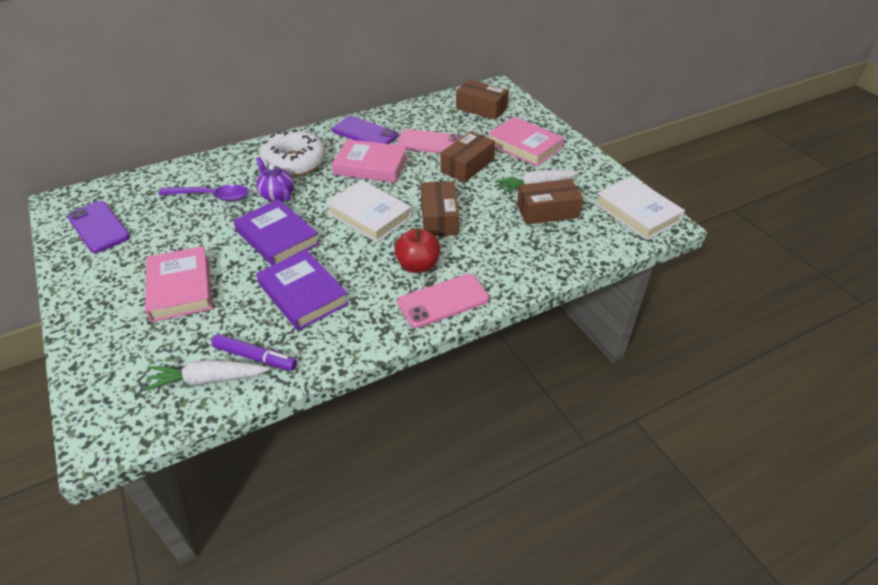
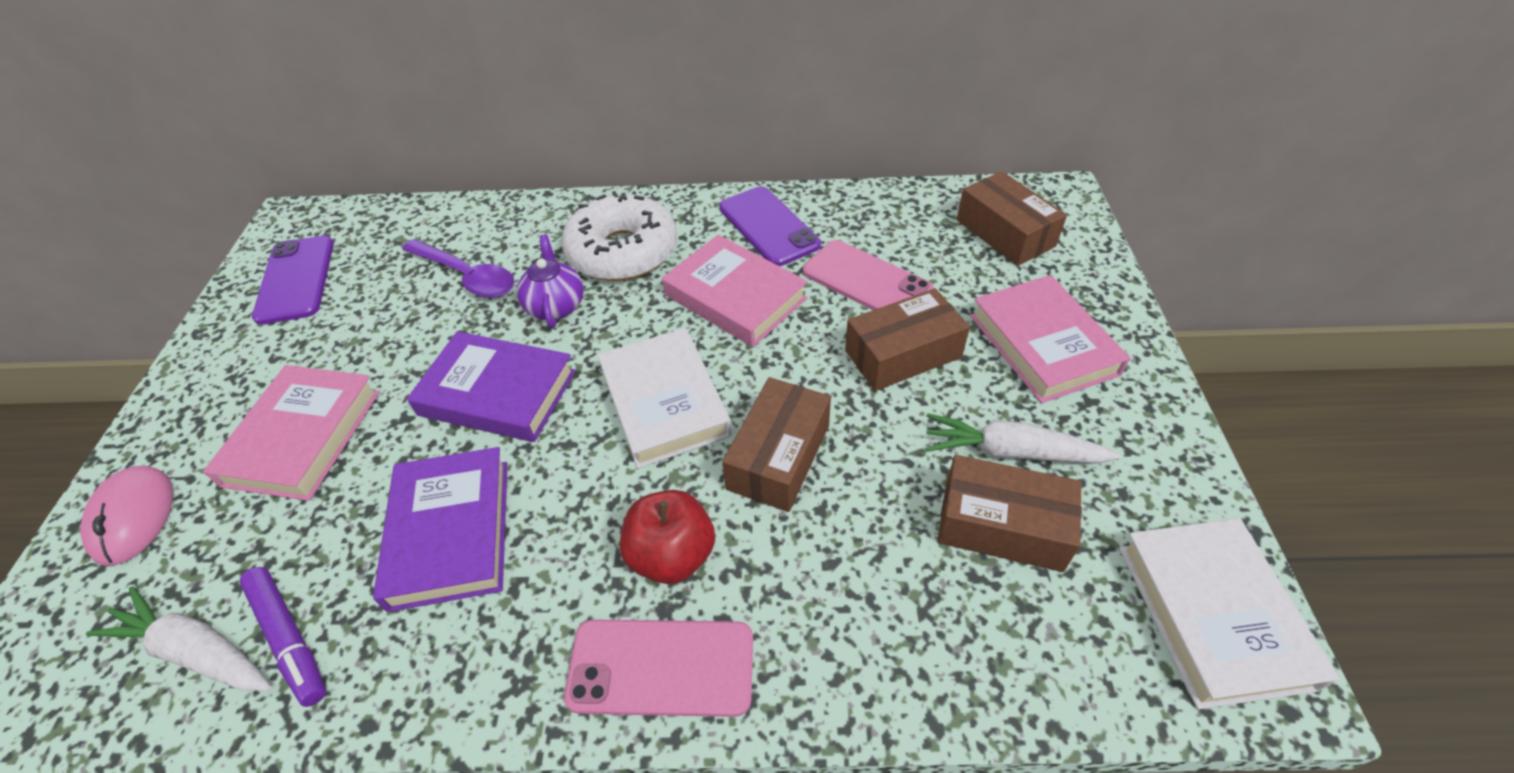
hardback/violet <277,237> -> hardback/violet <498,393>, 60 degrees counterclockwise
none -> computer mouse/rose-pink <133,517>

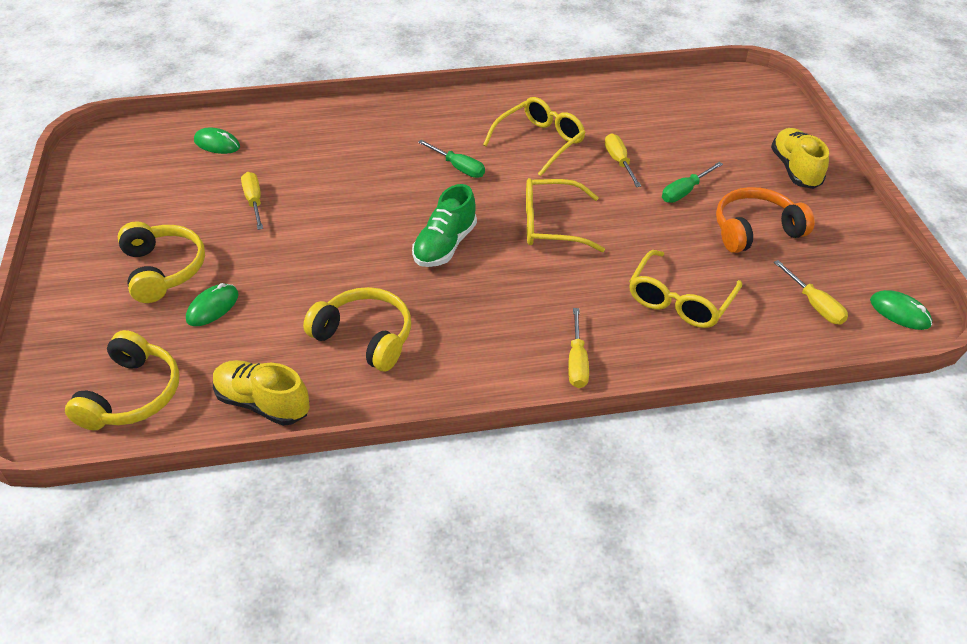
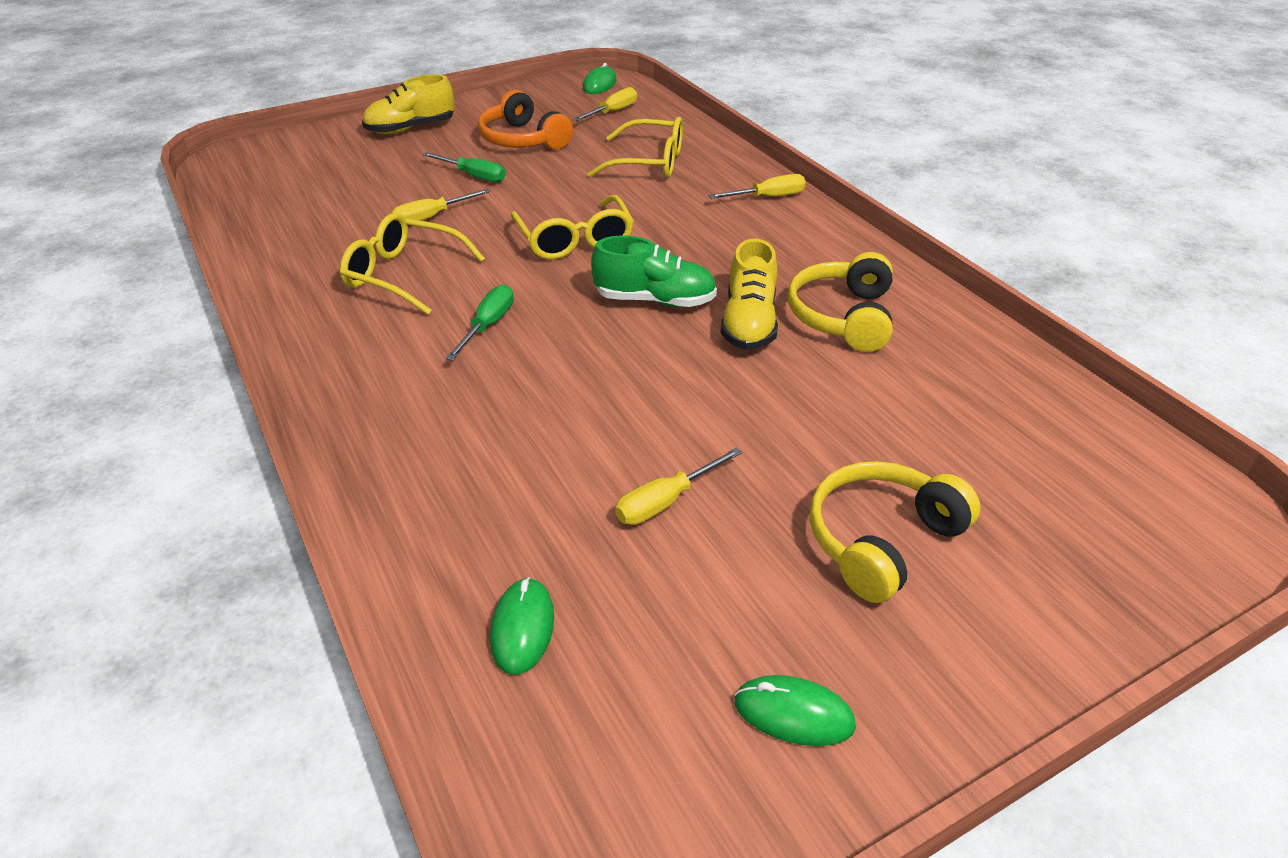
computer mouse/green <212,307> -> computer mouse/green <793,714>, moved
over-ear headphones/yellow <132,395> -> none
sneaker/yellow <263,403> -> sneaker/yellow <749,323>, moved

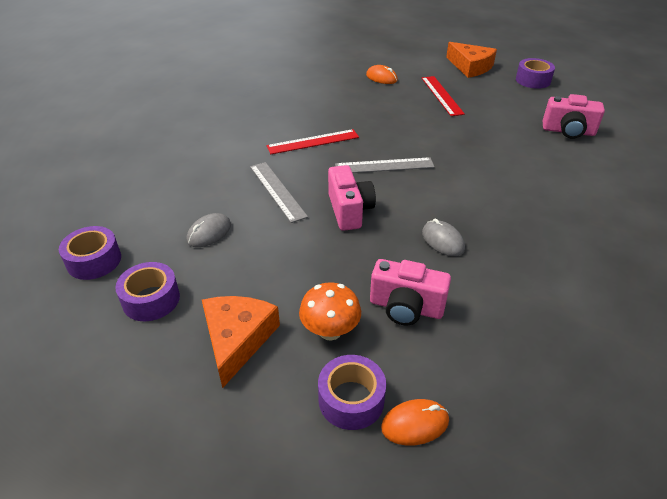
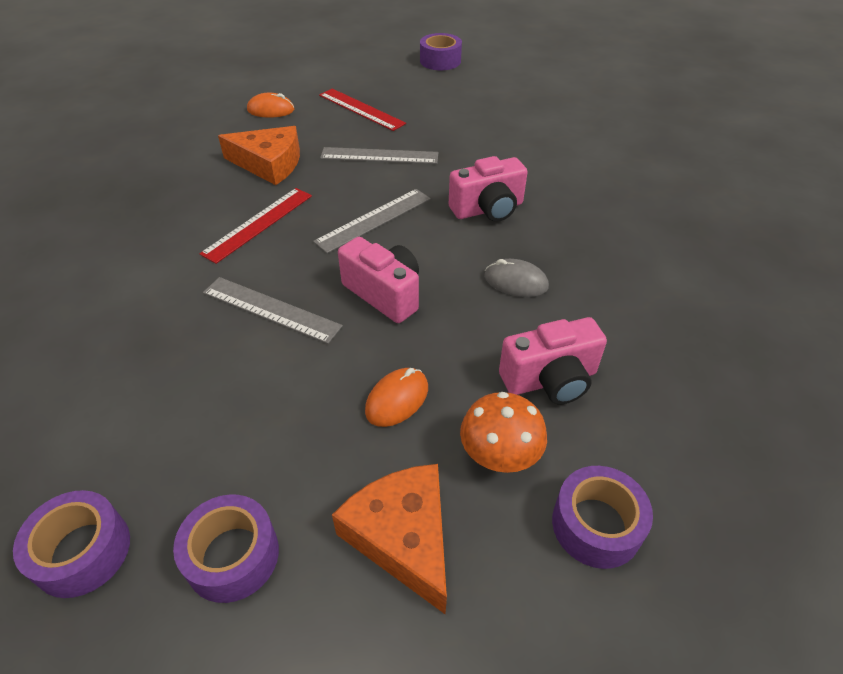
piece of cheese/bright orange <470,67> -> piece of cheese/bright orange <269,164>, moved
camera/rose-pink <568,131> -> camera/rose-pink <488,209>, moved
computer mouse/gray <209,233> -> none
computer mouse/bright orange <415,424> -> computer mouse/bright orange <397,399>, moved
none -> measuring stick/gray <379,156>

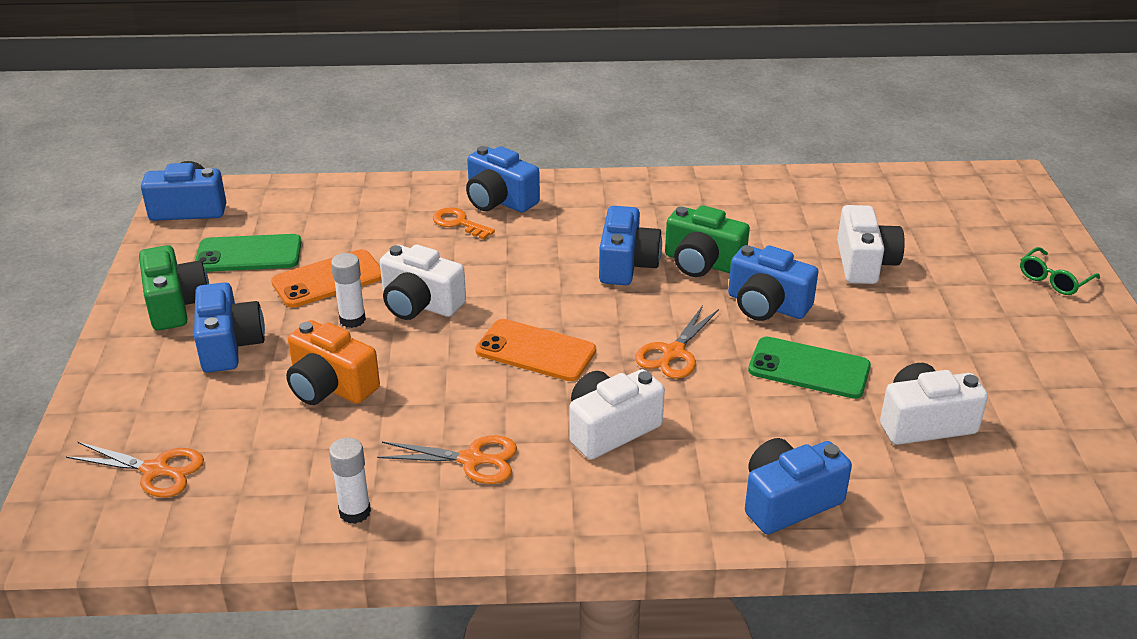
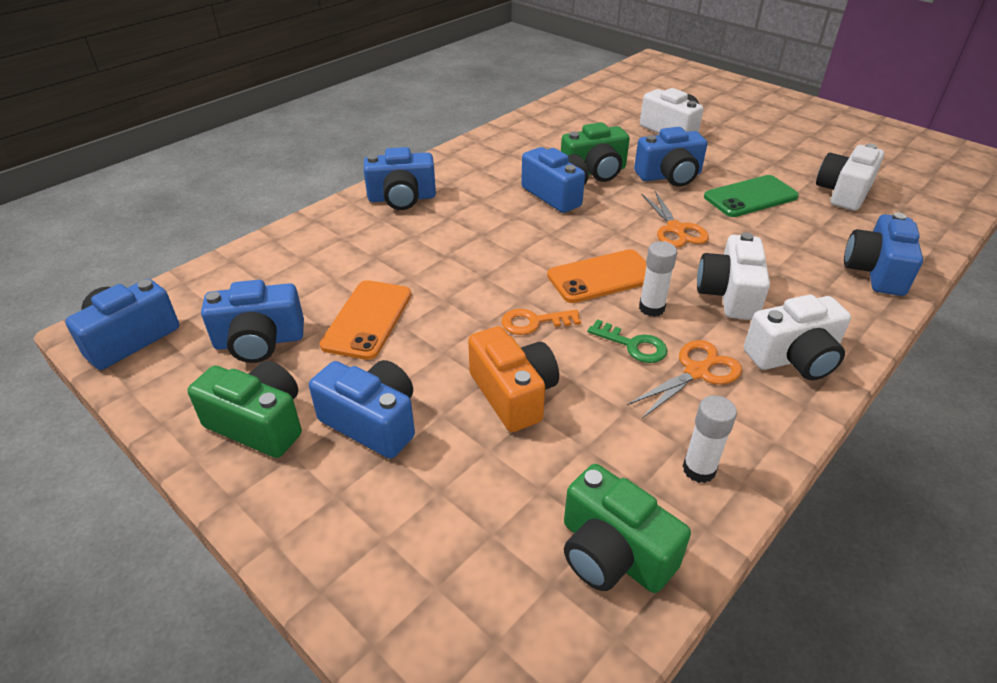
key/bright orange <458,223> -> key/bright orange <533,322>, moved
smartphone/green <249,254> -> camera/royal blue <259,341>
camera/snow-white <420,304> -> camera/snow-white <794,358>, moved
eyeglasses/green <1053,280> -> none
glue stick/snow-white <352,320> -> glue stick/snow-white <651,308>, moved
camera/bright orange <330,386> -> camera/bright orange <513,394>, 105 degrees counterclockwise
pair of scissors/bright orange <155,470> -> none
none -> key/green <633,345>
none -> camera/green <613,553>

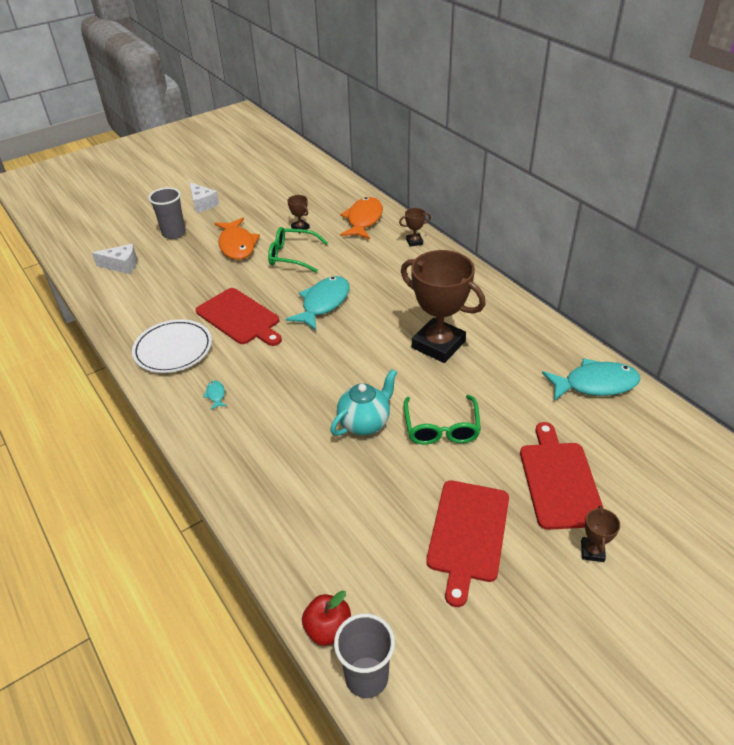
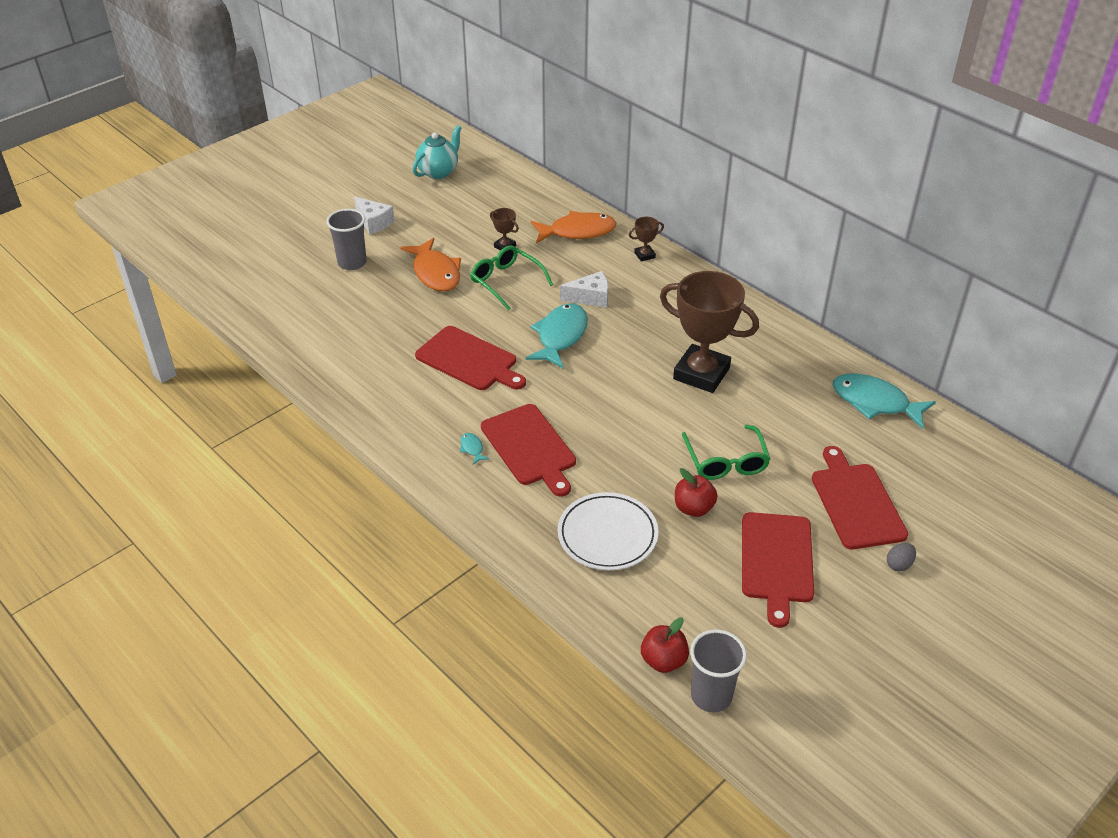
toy fish/bright orange <363,220> -> toy fish/bright orange <577,232>, 75 degrees clockwise
eyeglasses/green <292,256> -> eyeglasses/green <506,282>, 45 degrees clockwise
piece of cheese/snow-white <122,265> -> piece of cheese/snow-white <590,298>, moved
flat dish/snow-white <173,349> -> flat dish/snow-white <607,535>, moved
toy fish/aqua <595,384> -> toy fish/aqua <875,402>, 135 degrees counterclockwise
tea pot/aqua <365,423> -> tea pot/aqua <438,172>, moved
award cup/brown <592,551> -> toy egg/gray <899,564>
none -> cutting board/red <530,447>
none -> apple fruit/red <693,508>

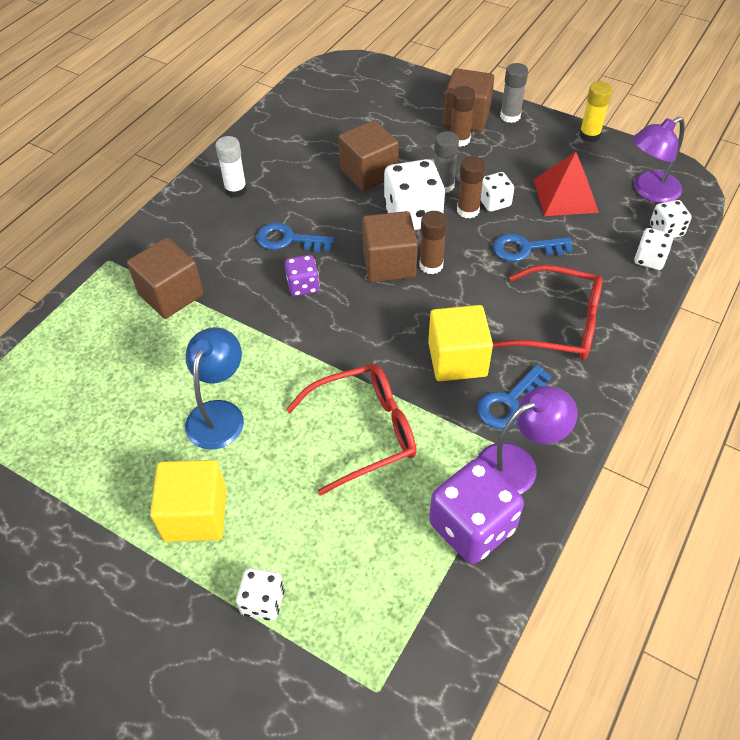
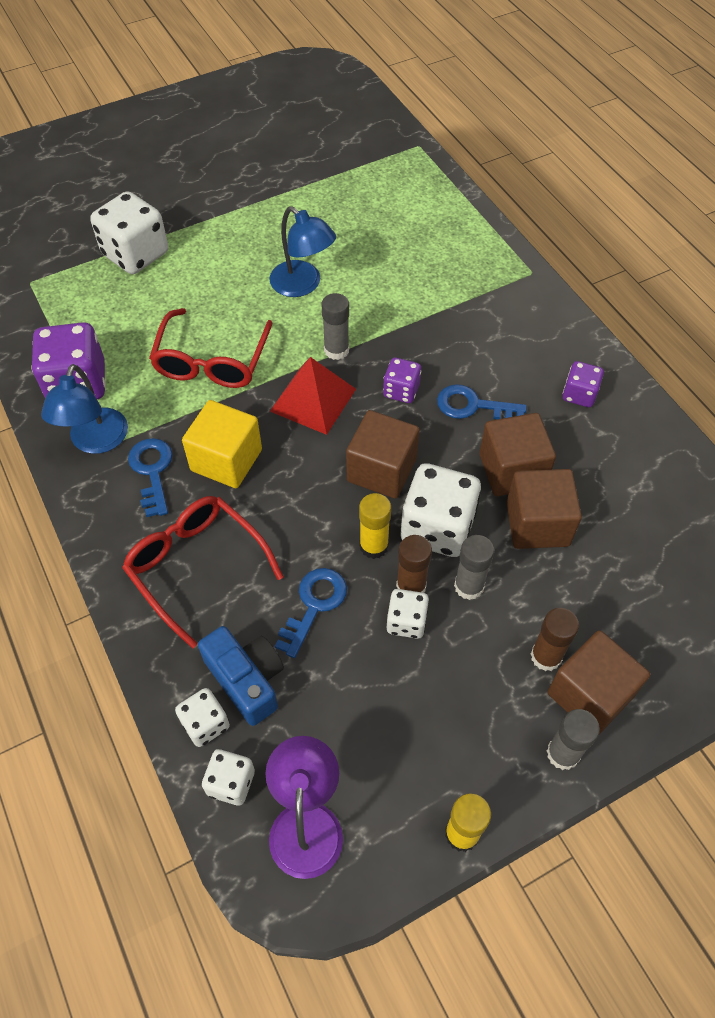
glue stick/snow-white <236,190> -> dice/violet <579,394>
solid pyramid/red <565,195> -> solid pyramid/red <313,400>, moved
glue stick/brown <431,265> -> none
key/royal blue <288,240> -> key/royal blue <473,406>, 120 degrees counterclockwise
solid cube/brown <171,294> -> solid cube/brown <512,470>, moved
eyeglasses/red <559,324> -> eyeglasses/red <196,567>, 90 degrees clockwise
lamp/violet <517,464> -> lamp/royal blue <96,441>
solid cube/yellow <195,515> -> none
dice/snow-white <263,601> -> dice/snow-white <135,254>, x1.86
none -> glue stick/gray <336,350>
none -> glue stick/yellow <374,546>
none -> camera/royal blue <247,679>

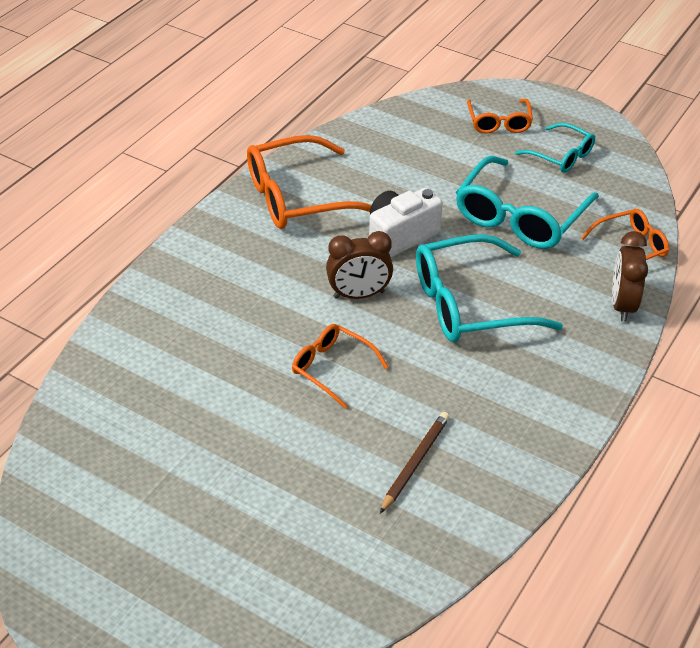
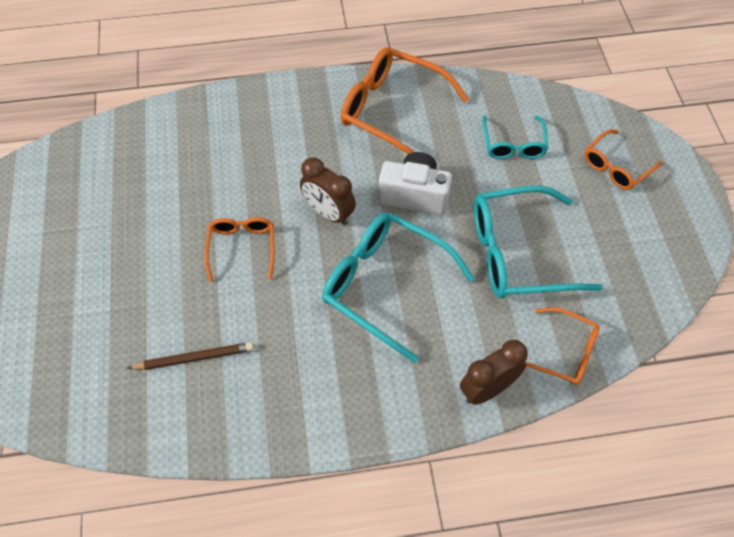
eyeglasses/aqua <561,156> -> eyeglasses/aqua <513,144>, moved

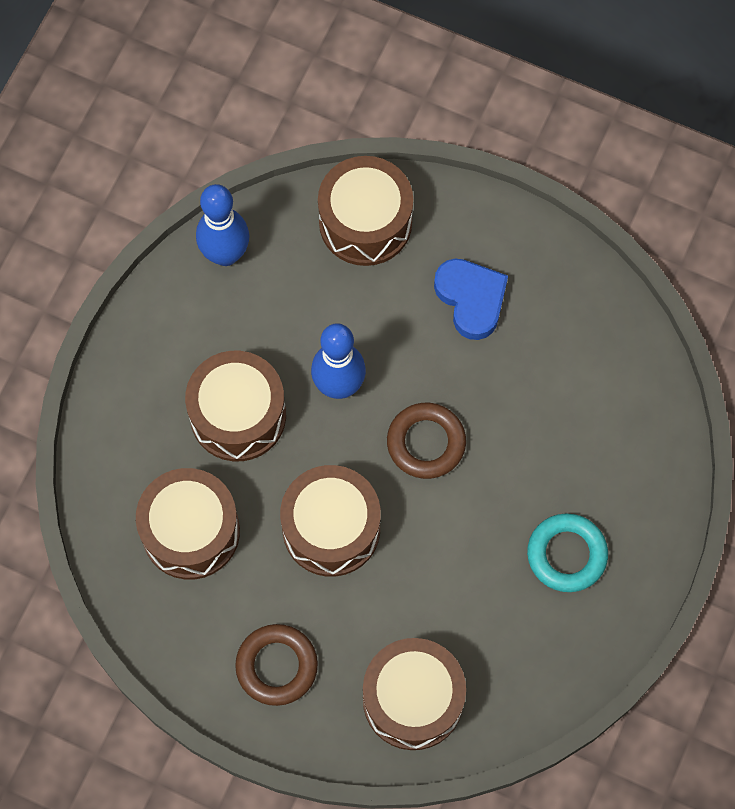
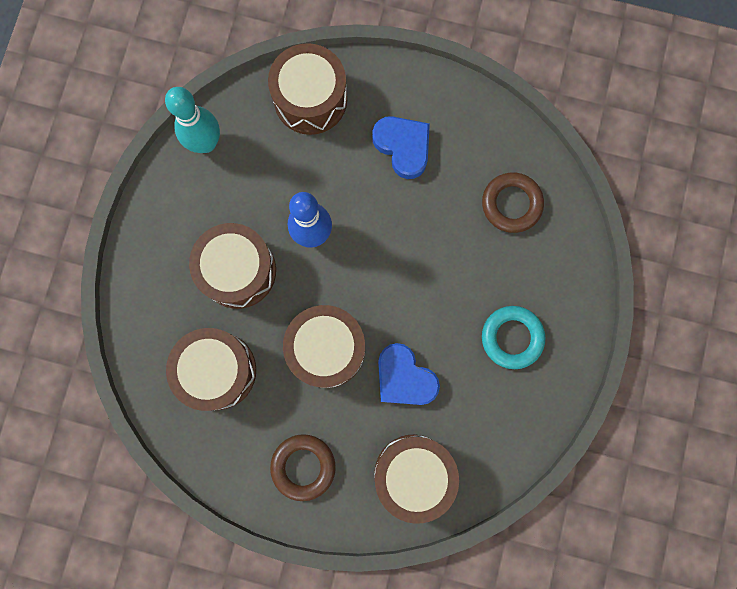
bowling pin/royal blue <225,254> -> bowling pin/aqua <206,143>
ring/brown <426,443> -> ring/brown <511,204>, moved
none -> heart shape/royal blue <404,378>

